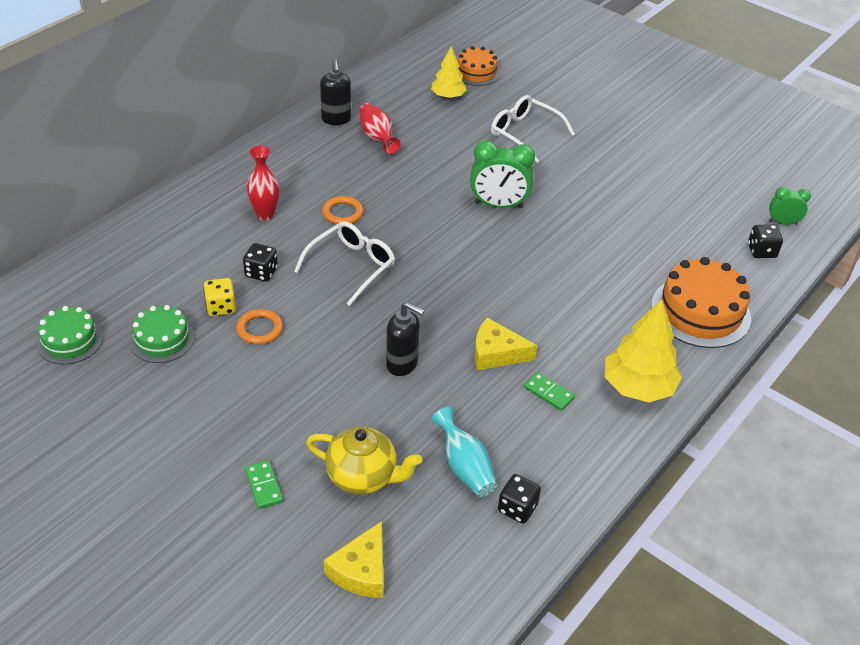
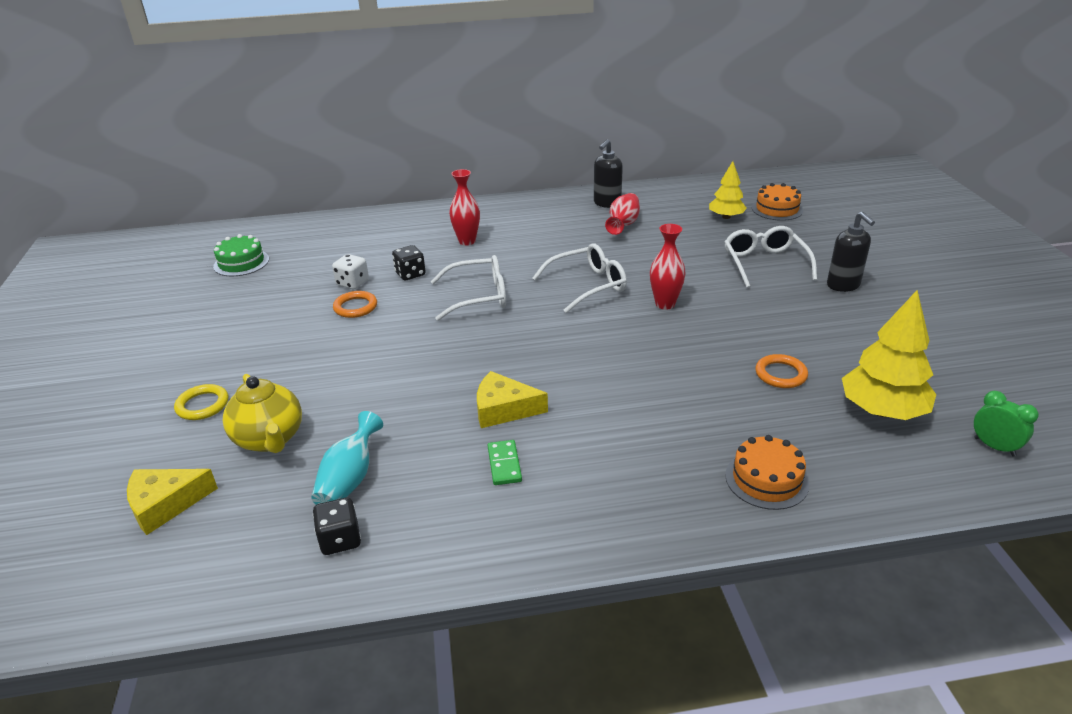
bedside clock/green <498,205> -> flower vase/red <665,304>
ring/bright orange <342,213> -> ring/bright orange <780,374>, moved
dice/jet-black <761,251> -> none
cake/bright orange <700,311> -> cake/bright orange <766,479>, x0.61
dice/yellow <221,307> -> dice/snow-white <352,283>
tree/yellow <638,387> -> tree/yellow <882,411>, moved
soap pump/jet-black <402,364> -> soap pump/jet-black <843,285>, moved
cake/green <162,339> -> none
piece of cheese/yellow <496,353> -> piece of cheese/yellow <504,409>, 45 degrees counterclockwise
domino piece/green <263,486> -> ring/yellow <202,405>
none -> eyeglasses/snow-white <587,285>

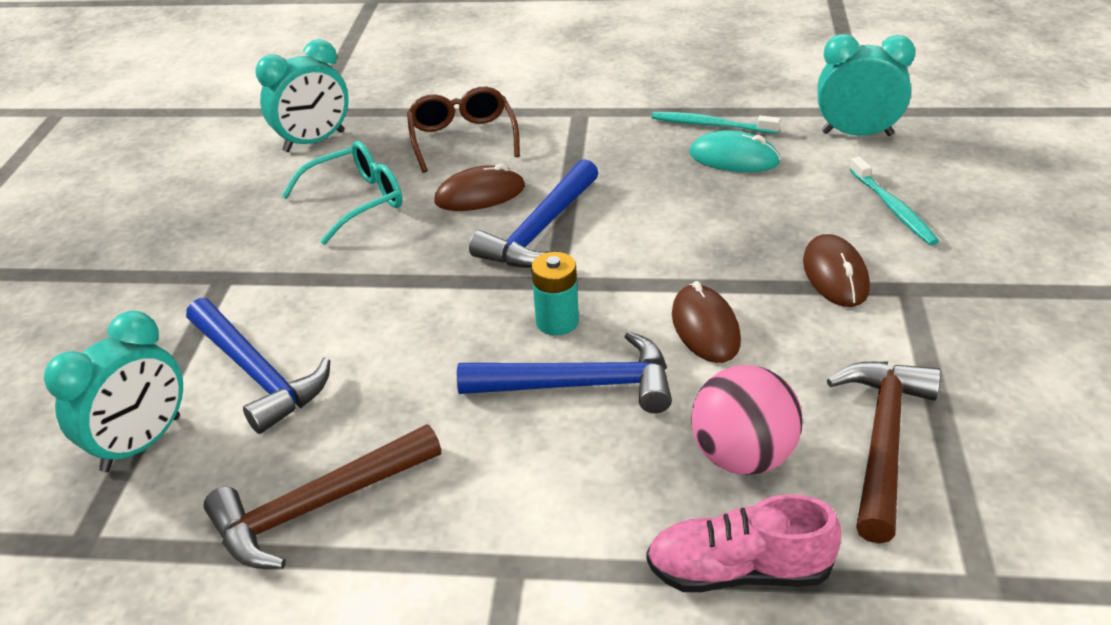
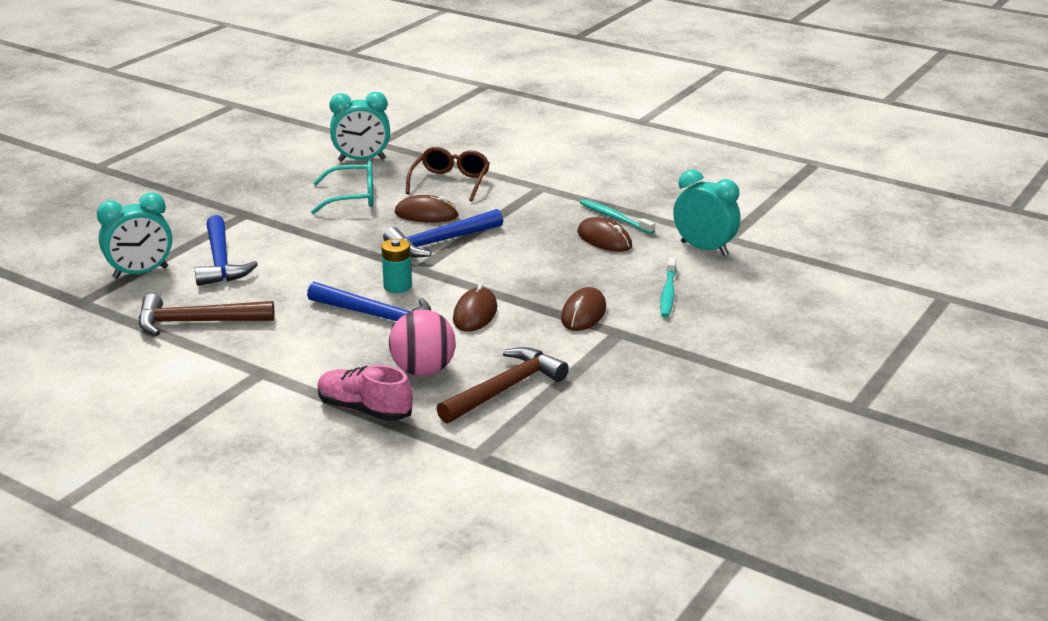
computer mouse/aqua <734,158> -> computer mouse/brown <604,239>

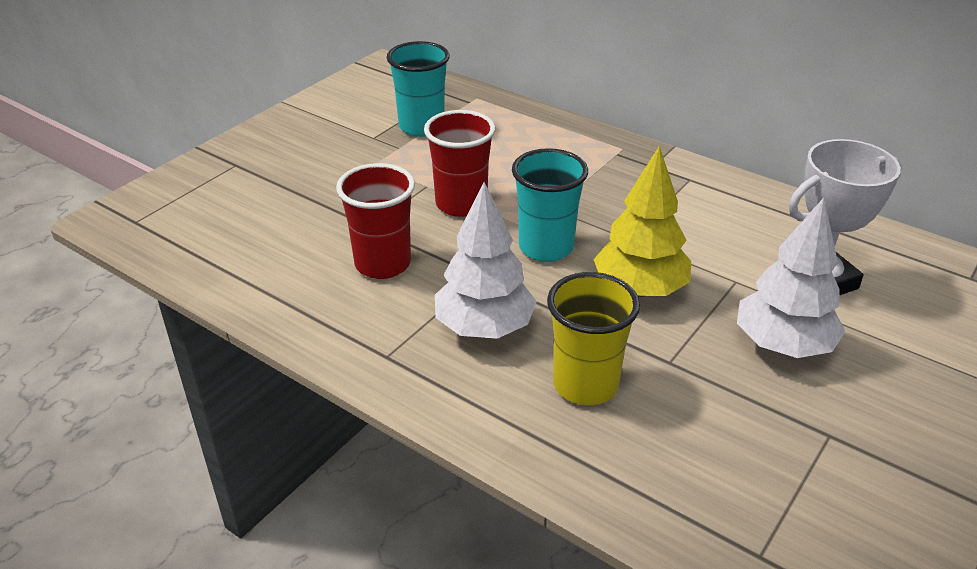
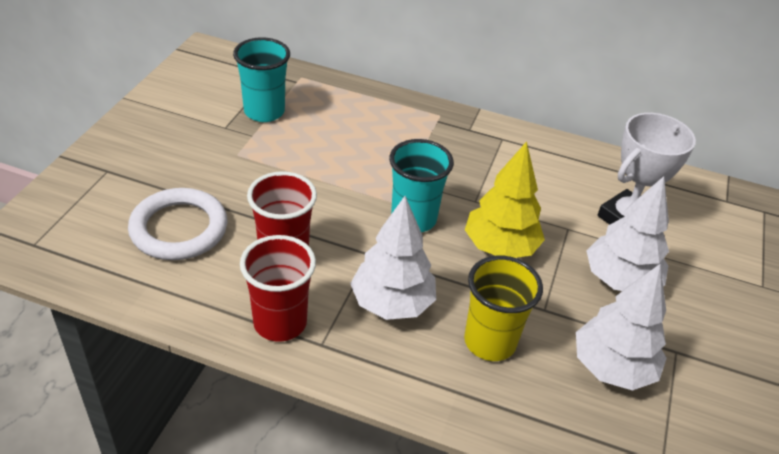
cup/red <461,204> -> cup/red <280,322>, moved
none -> ring/snow-white <179,229>
none -> tree/snow-white <612,367>

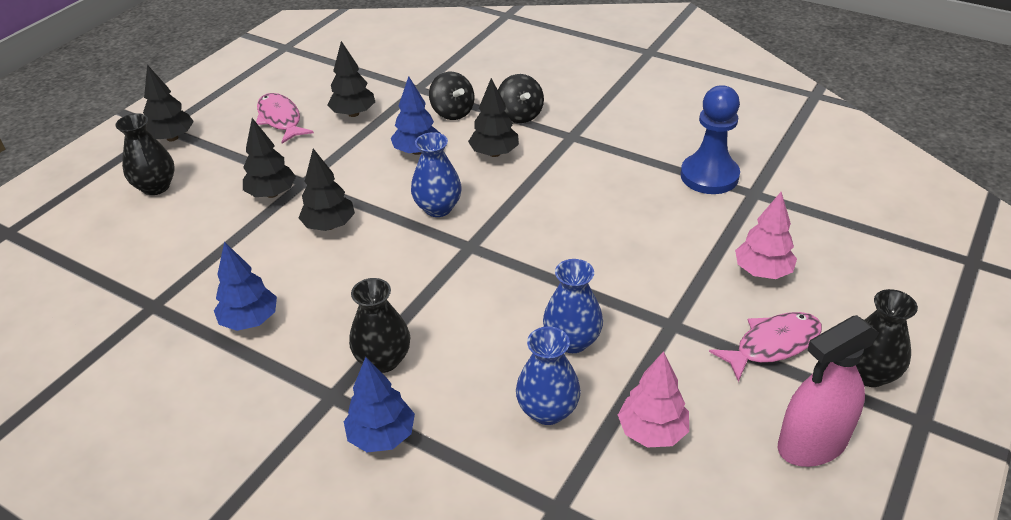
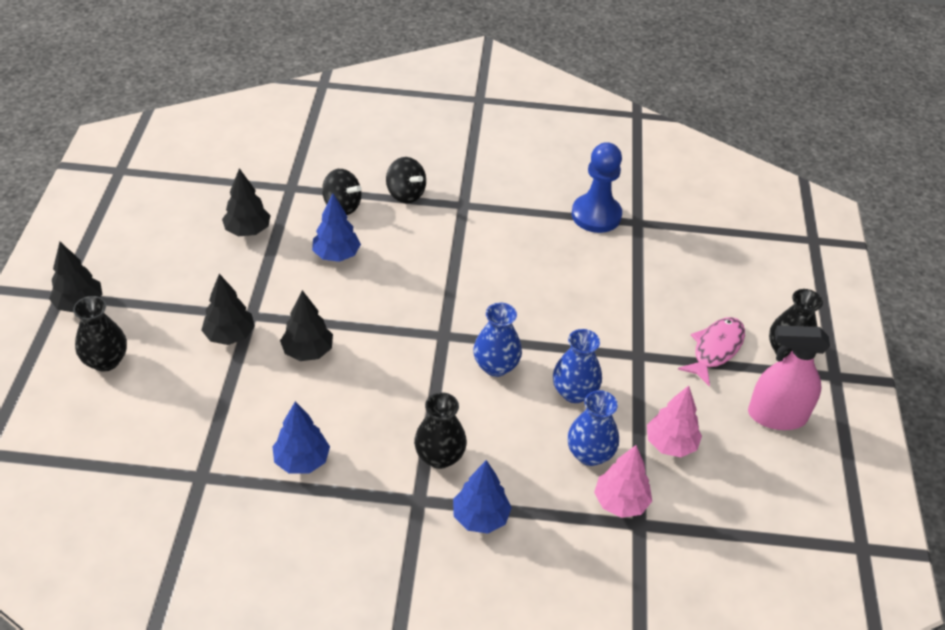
tree/jet-black <494,153> -> none
toy fish/rose-pink <280,119> -> none
flower vase/royal blue <438,208> -> flower vase/royal blue <496,366>, moved
tree/rose-pink <762,271> -> tree/rose-pink <620,502>, moved
spray bottle/rose-pink <812,444> -> spray bottle/rose-pink <776,416>, 60 degrees clockwise

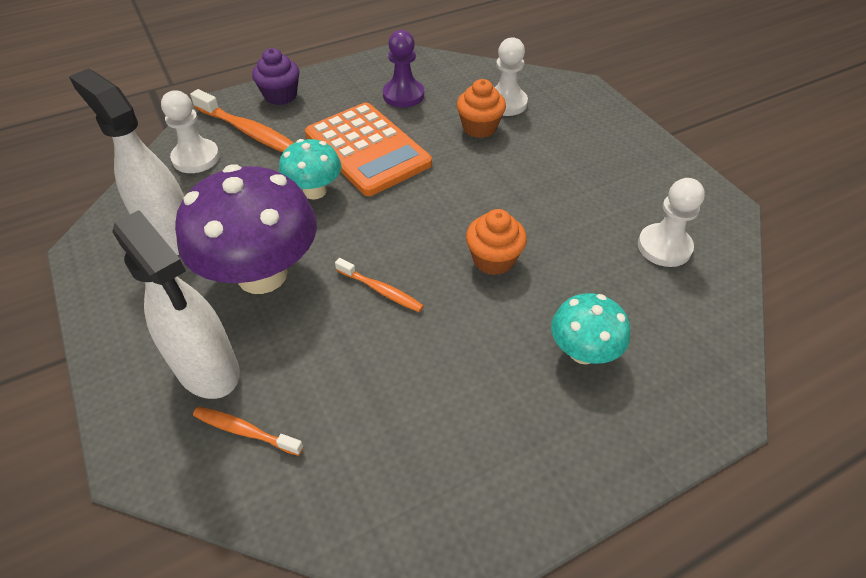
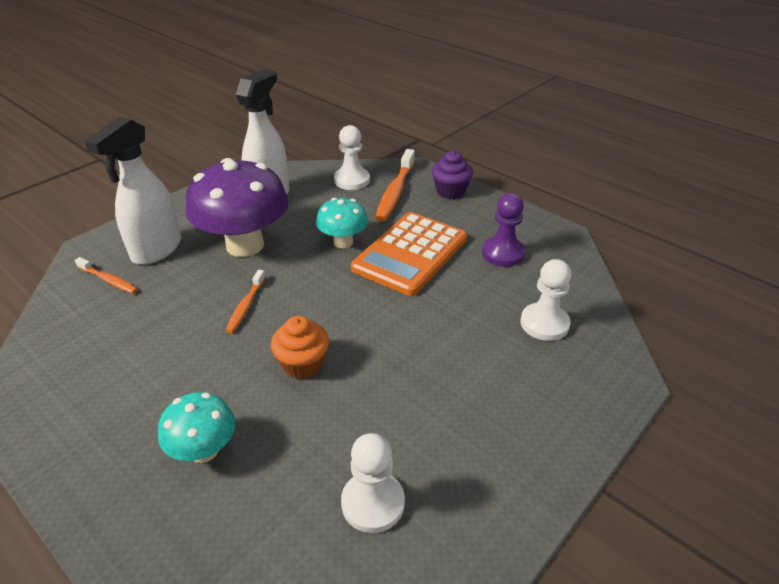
muffin/bright orange <479,127> -> none
toothbrush/bright orange <245,431> -> toothbrush/bright orange <109,280>, 120 degrees clockwise

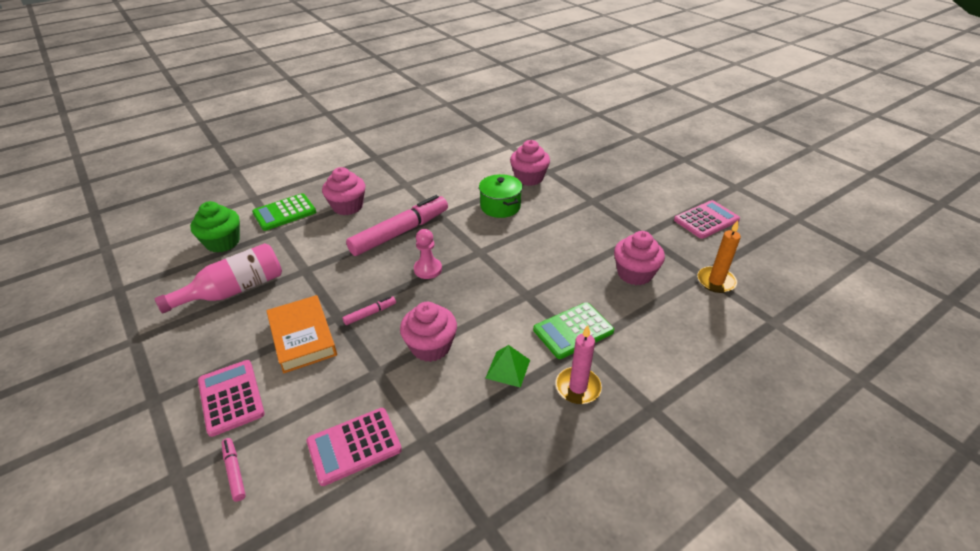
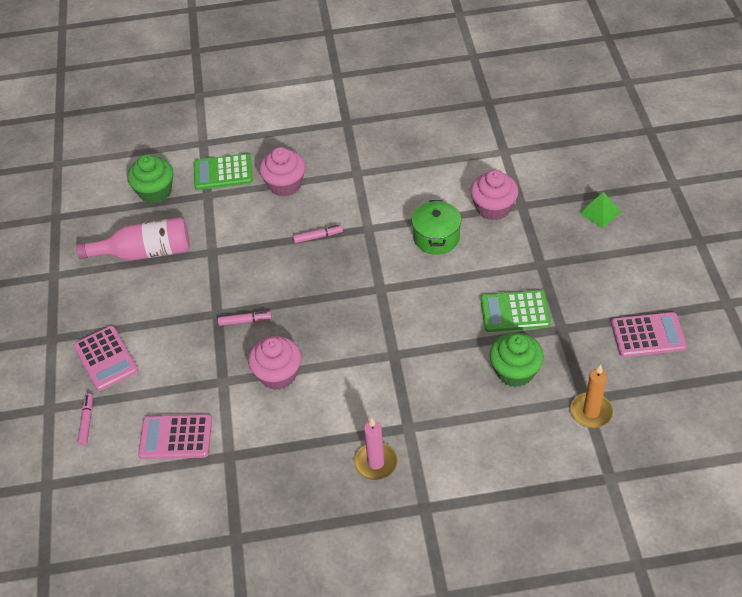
marker/rose-pink <400,232> -> marker/rose-pink <318,237>, x0.42
pawn/rose-pink <428,269> -> none
muffin/rose-pink <634,273> -> muffin/green <515,371>
hardback/bright orange <302,337> -> none
adding machine/green <573,330> -> adding machine/green <515,312>, moved
solid pyramid/green <508,369> -> solid pyramid/green <599,212>, moved
adding machine/rose-pink <231,397> -> adding machine/rose-pink <106,358>, 150 degrees clockwise

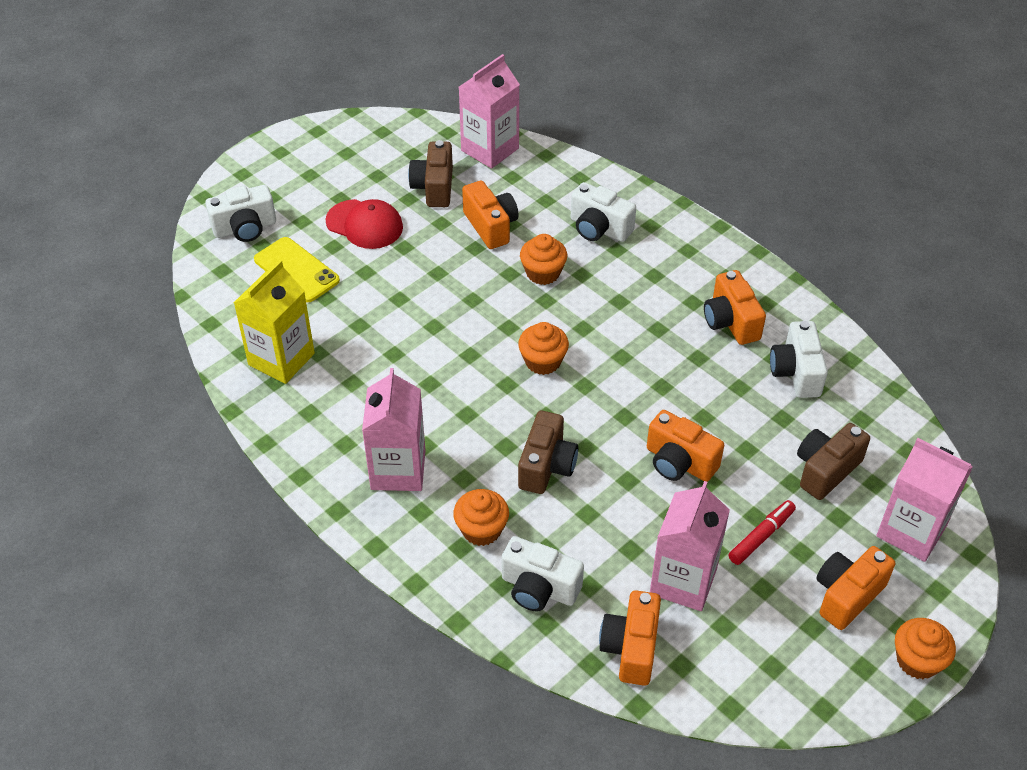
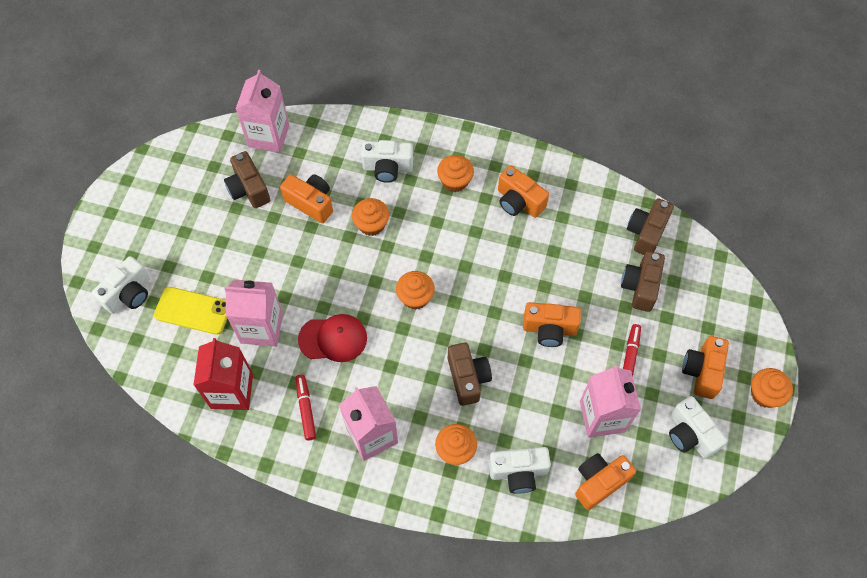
peaked cap/red <364,224> -> peaked cap/red <333,339>, moved
juice carton/yellow <281,359> -> juice carton/red <232,391>
camera/snow-white <796,372> -> camera/snow-white <690,434>, moved
juice carton/rose-pink <911,531> -> juice carton/rose-pink <261,328>, moved
camera/bright orange <631,648> -> camera/bright orange <599,482>, 75 degrees clockwise
none -> muffin/bright orange <455,181>
none -> camera/brown <646,233>
none -> marker/red <306,409>

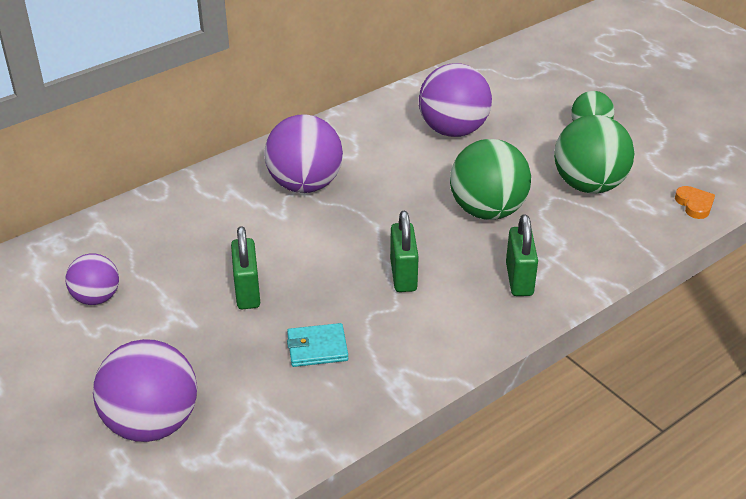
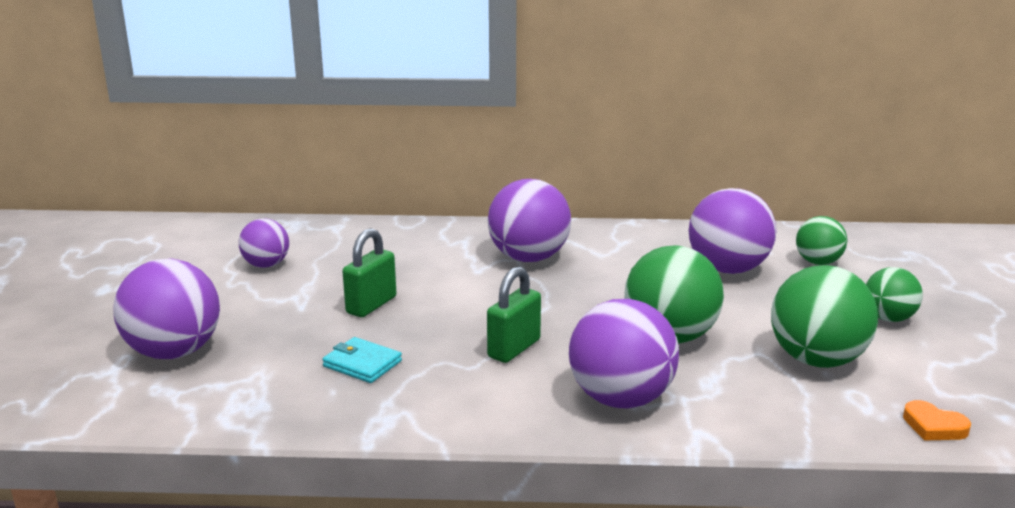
heart shape/bright orange <694,204> -> heart shape/bright orange <934,426>, 105 degrees clockwise
padlock/green <519,279> -> play ball/violet <621,399>
none -> play ball/green <818,262>

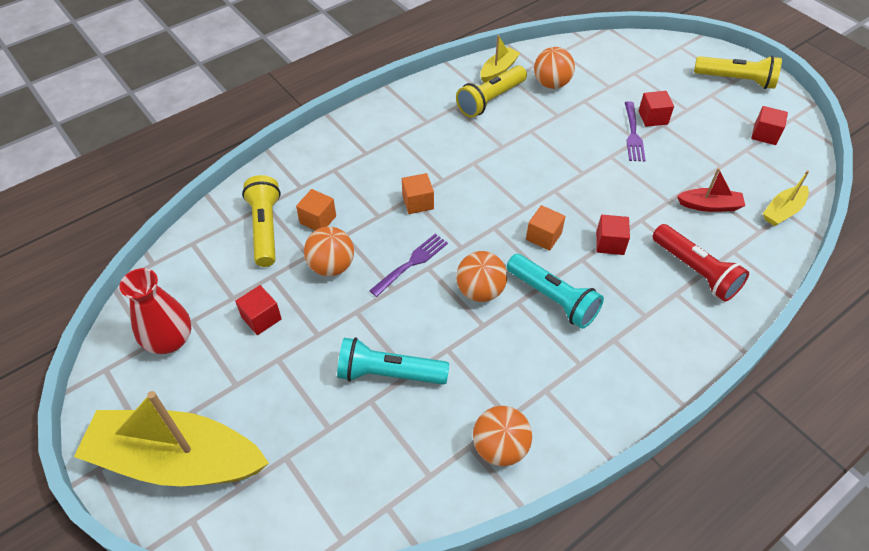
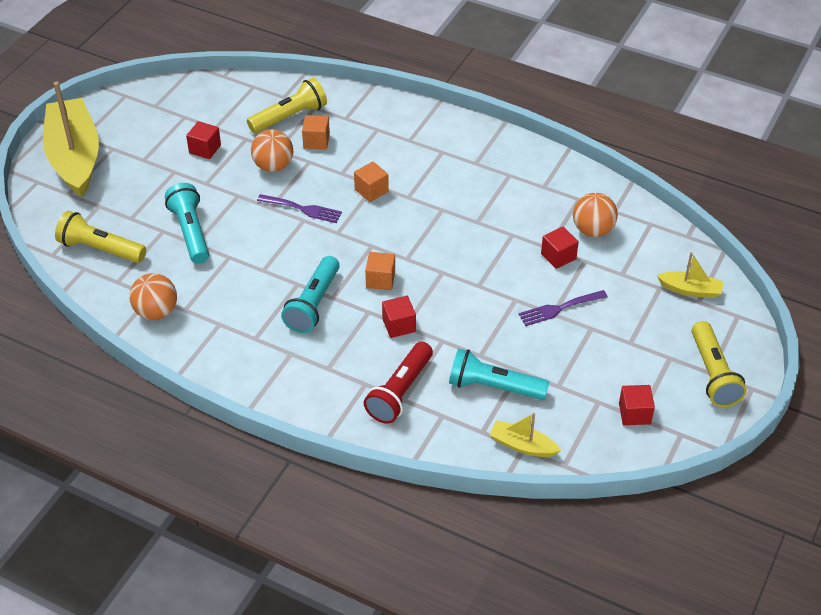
boat/yellow <498,70> -> boat/yellow <690,290>, moved
pocket torch/yellow <490,100> -> pocket torch/yellow <100,249>, moved
solid cube/red <653,118> -> solid cube/red <558,256>, moved
boat/red <709,205> -> pocket torch/aqua <493,387>
play ball/bright orange <480,291> -> none
flower vase/red <169,340> -> none

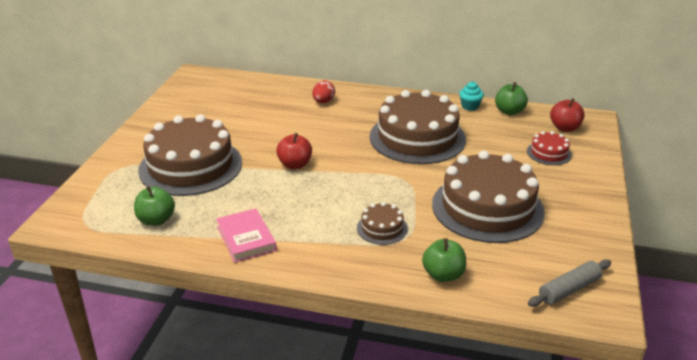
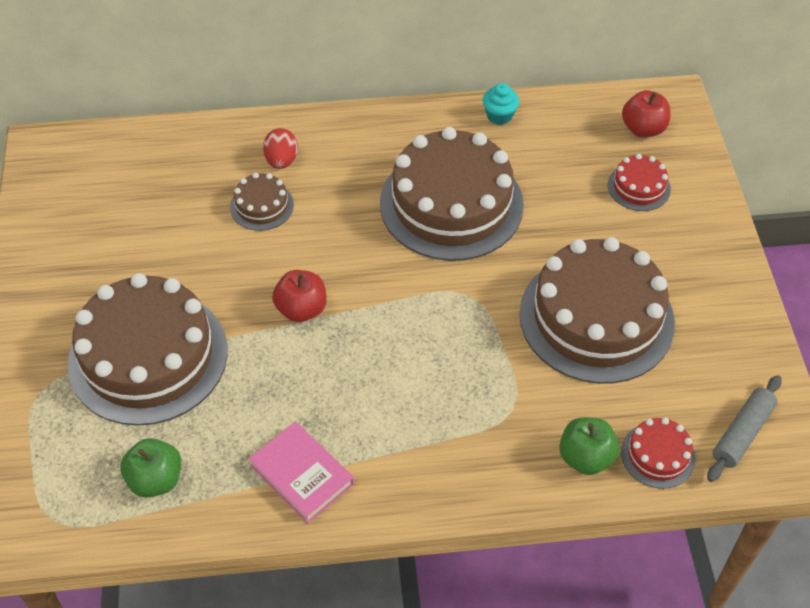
apple fruit/green <509,111> -> none
cake/brown <382,228> -> cake/brown <261,206>, moved
none -> cake/red <658,455>

